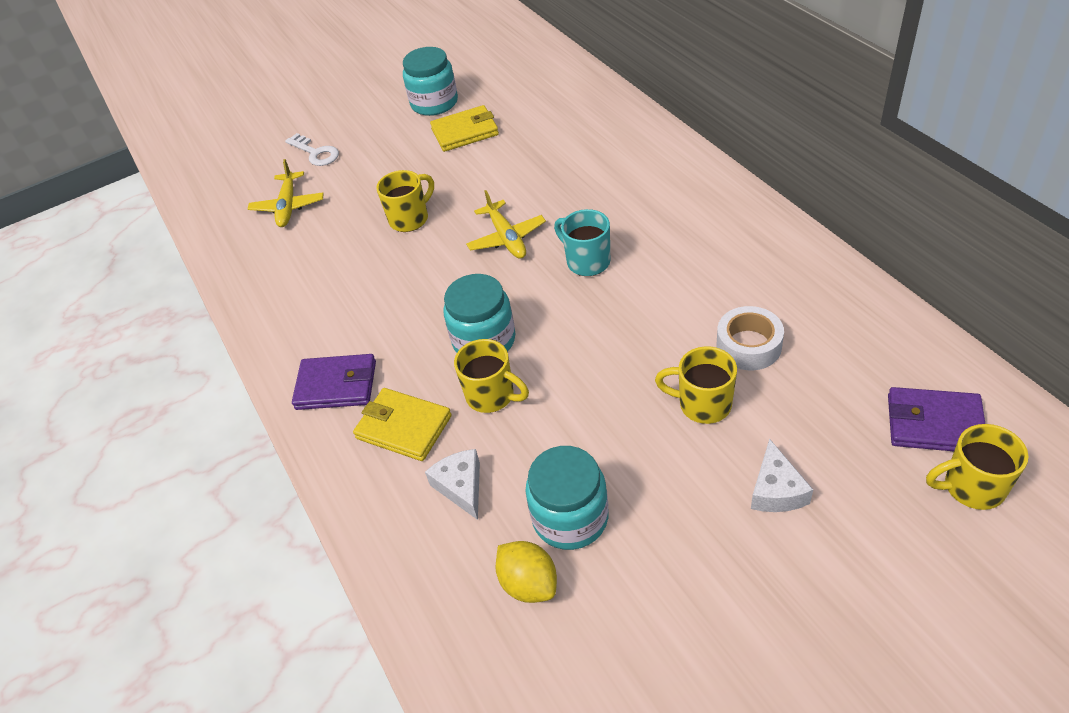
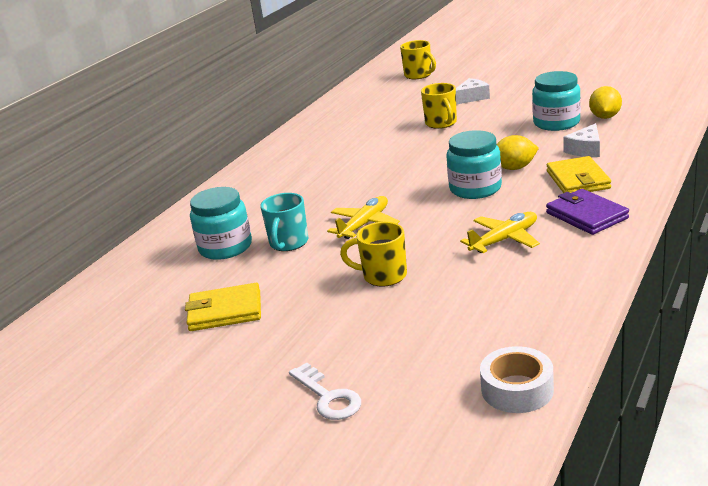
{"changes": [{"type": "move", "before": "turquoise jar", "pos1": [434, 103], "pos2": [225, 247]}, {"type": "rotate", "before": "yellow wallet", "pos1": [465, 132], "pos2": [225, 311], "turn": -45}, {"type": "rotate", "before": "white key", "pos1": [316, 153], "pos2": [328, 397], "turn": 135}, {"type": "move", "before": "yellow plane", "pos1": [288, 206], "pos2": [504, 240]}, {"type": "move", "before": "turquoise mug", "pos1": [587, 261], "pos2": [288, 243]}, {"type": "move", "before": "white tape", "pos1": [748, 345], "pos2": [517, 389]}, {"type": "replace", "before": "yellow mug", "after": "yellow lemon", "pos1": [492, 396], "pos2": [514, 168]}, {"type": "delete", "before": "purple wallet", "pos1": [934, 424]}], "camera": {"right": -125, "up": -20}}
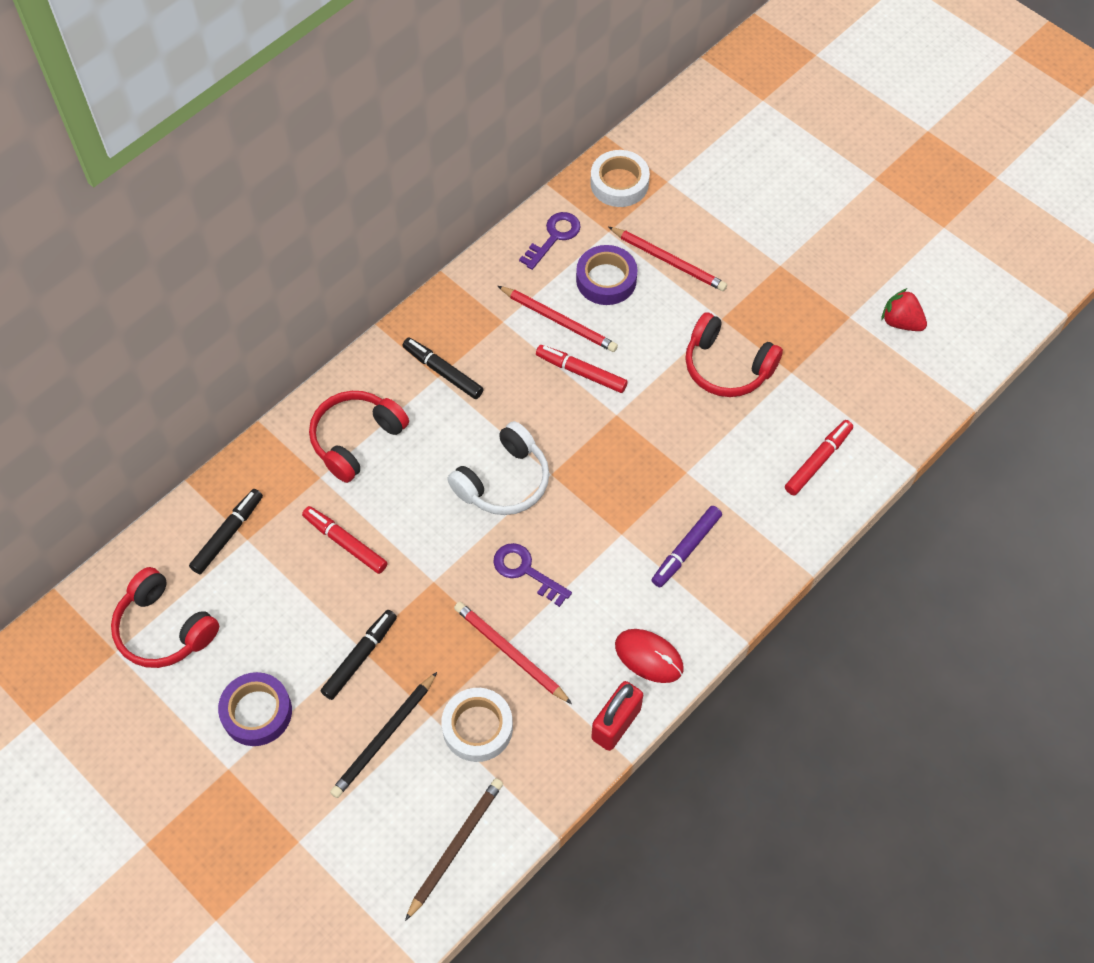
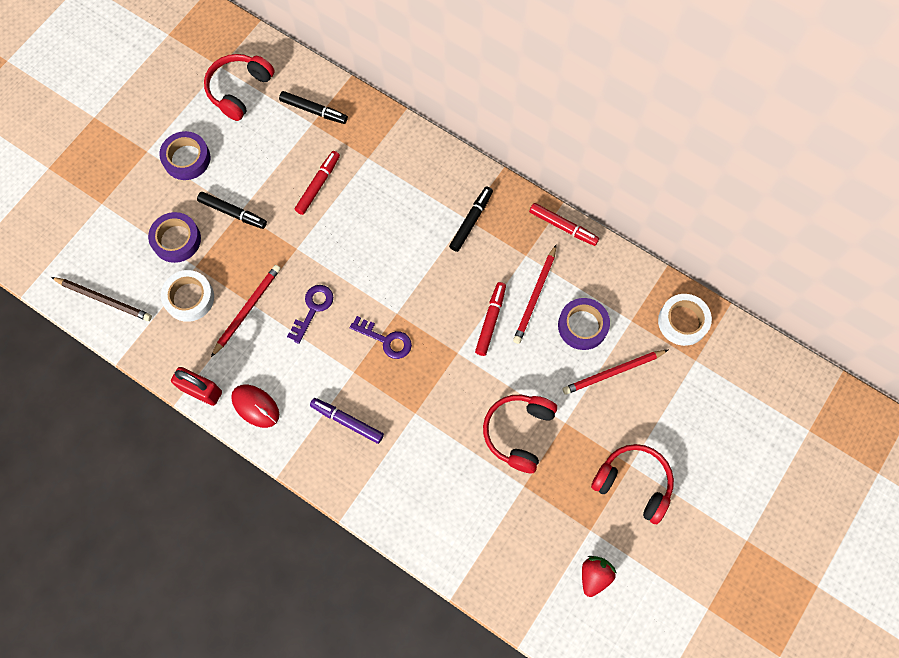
{"changes": [{"type": "move", "before": "purple key", "pos1": [554, 237], "pos2": [386, 340]}, {"type": "rotate", "before": "red pencil", "pos1": [669, 261], "pos2": [613, 372], "turn": 45}, {"type": "move", "before": "red headphones", "pos1": [356, 439], "pos2": [633, 483]}, {"type": "move", "before": "red marker", "pos1": [818, 461], "pos2": [563, 227]}, {"type": "delete", "before": "white headphones", "pos1": [503, 481]}, {"type": "rotate", "before": "red mouse", "pos1": [649, 657], "pos2": [255, 406], "turn": -75}, {"type": "replace", "before": "black pencil", "after": "purple tape", "pos1": [384, 737], "pos2": [176, 240]}], "camera": {"right": 80, "up": 10}}
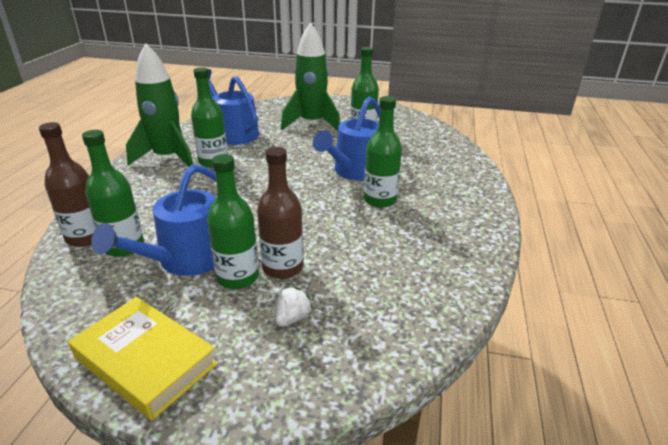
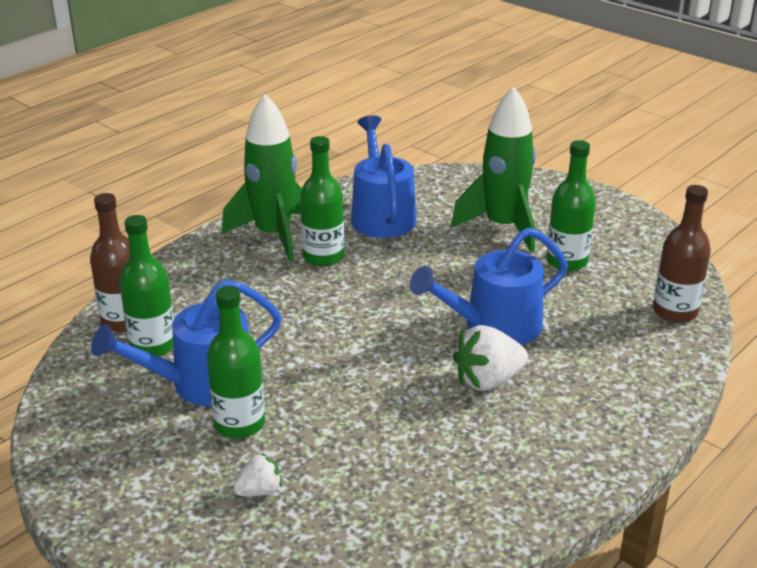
{"changes": [{"type": "replace", "before": "green bottle", "after": "white strawberry", "pos1": [380, 200], "pos2": [488, 381]}, {"type": "move", "before": "brown bottle", "pos1": [282, 267], "pos2": [675, 312]}, {"type": "delete", "before": "yellow book", "pos1": [145, 360]}], "camera": {"right": 30, "up": 0}}
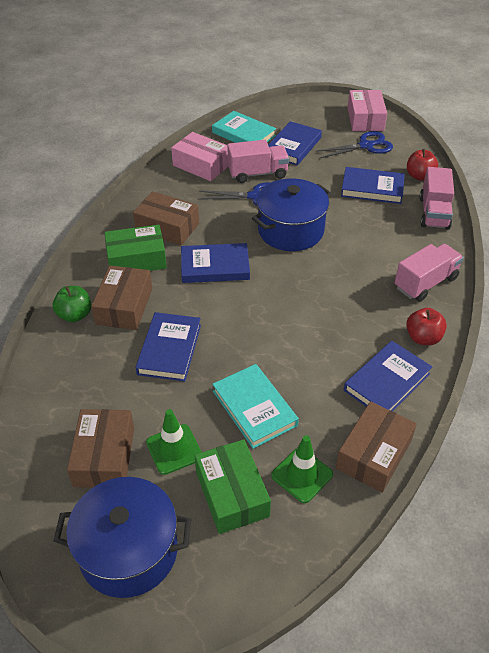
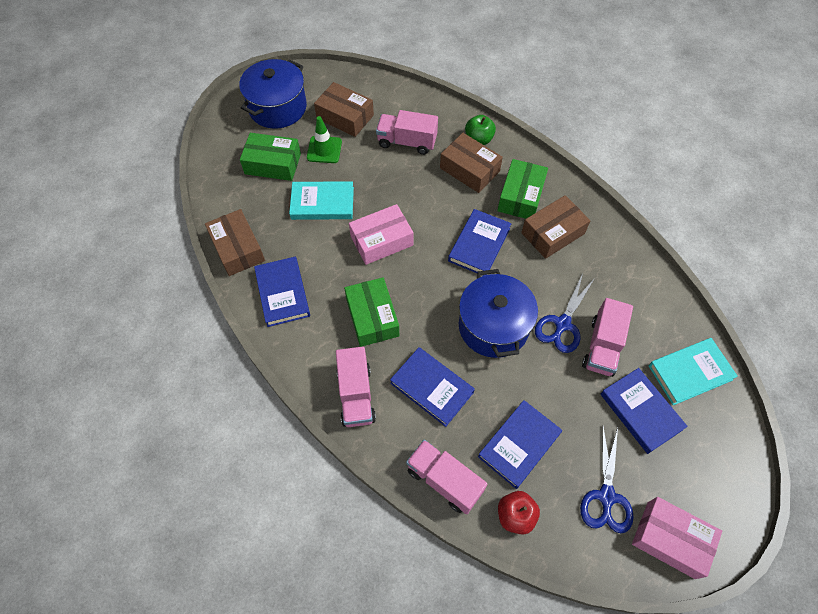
{"changes": [{"type": "move", "before": "pink box", "pos1": [201, 165], "pos2": [381, 240]}, {"type": "delete", "before": "red apple", "pos1": [423, 338]}, {"type": "move", "before": "blue book", "pos1": [169, 349], "pos2": [432, 388]}, {"type": "delete", "before": "green traffic cone", "pos1": [302, 475]}, {"type": "insert", "after": "pink truck", "pos2": [407, 142]}, {"type": "insert", "after": "green box", "pos2": [372, 317]}], "camera": {"right": 120, "up": 15}}
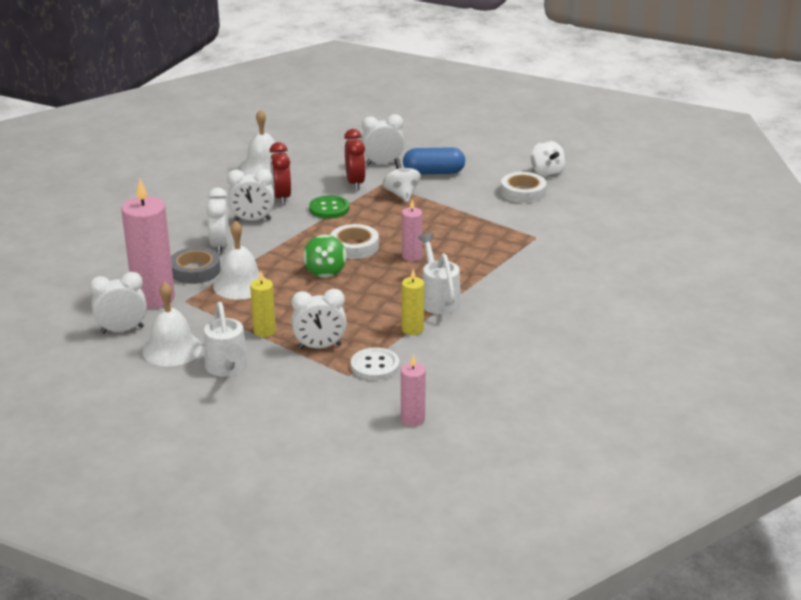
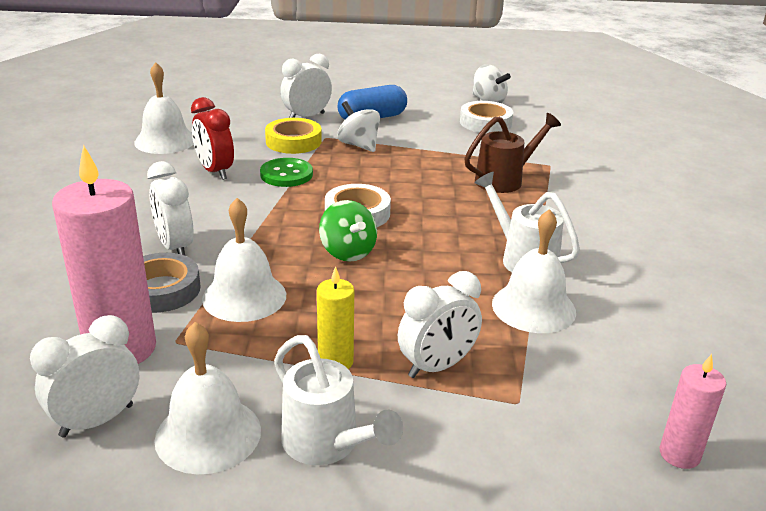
{"changes": [{"type": "replace", "before": "red clock", "after": "yellow tape", "pos1": [355, 183], "pos2": [293, 141]}, {"type": "delete", "before": "white clock", "pos1": [252, 220]}, {"type": "delete", "before": "pink candle", "pos1": [411, 256]}, {"type": "replace", "before": "yellow candle", "after": "white bell", "pos1": [412, 329], "pos2": [533, 307]}, {"type": "delete", "before": "white button", "pos1": [375, 366]}, {"type": "insert", "after": "brown watering can", "pos2": [505, 180]}], "camera": {"right": -25, "up": 0}}
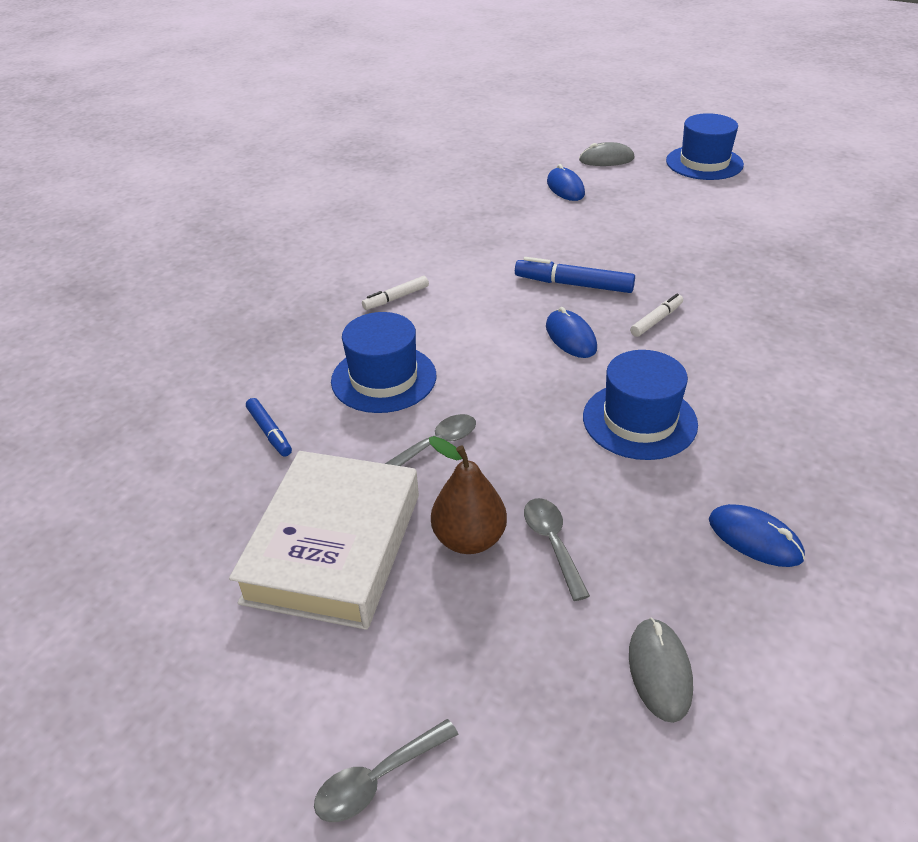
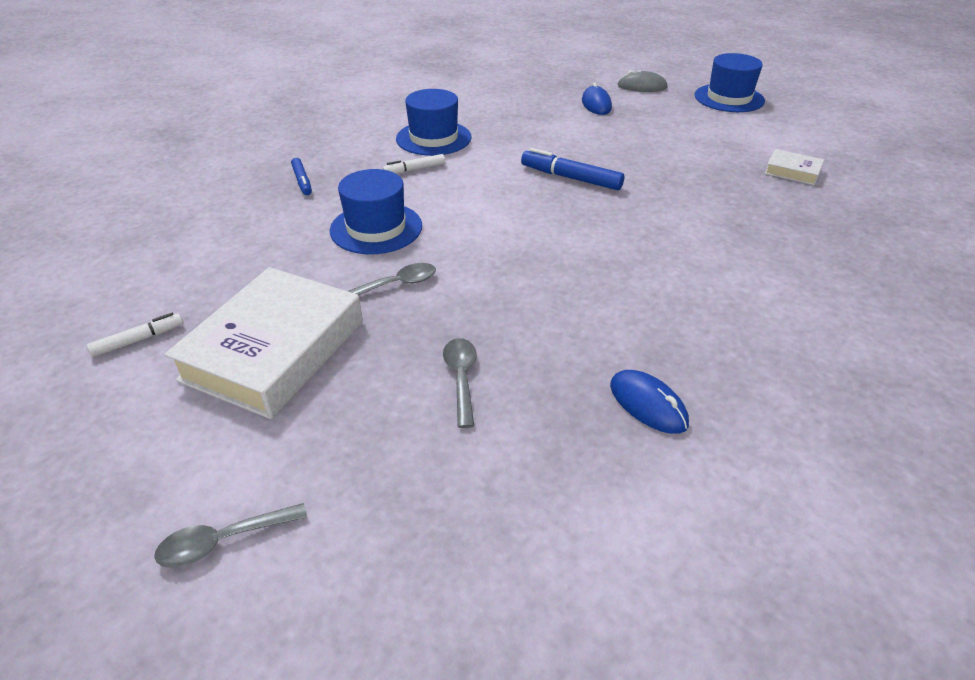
{"changes": [{"type": "move", "before": "white marker", "pos1": [656, 320], "pos2": [138, 340]}, {"type": "delete", "before": "blue mouse", "pos1": [570, 337]}, {"type": "move", "before": "blue hat", "pos1": [639, 420], "pos2": [433, 138]}, {"type": "move", "before": "blue marker", "pos1": [269, 432], "pos2": [302, 181]}, {"type": "delete", "before": "brown pear", "pos1": [469, 539]}, {"type": "delete", "before": "grey mouse", "pos1": [659, 671]}, {"type": "insert", "after": "white book", "pos2": [792, 171]}], "camera": {"right": 10, "up": 0}}
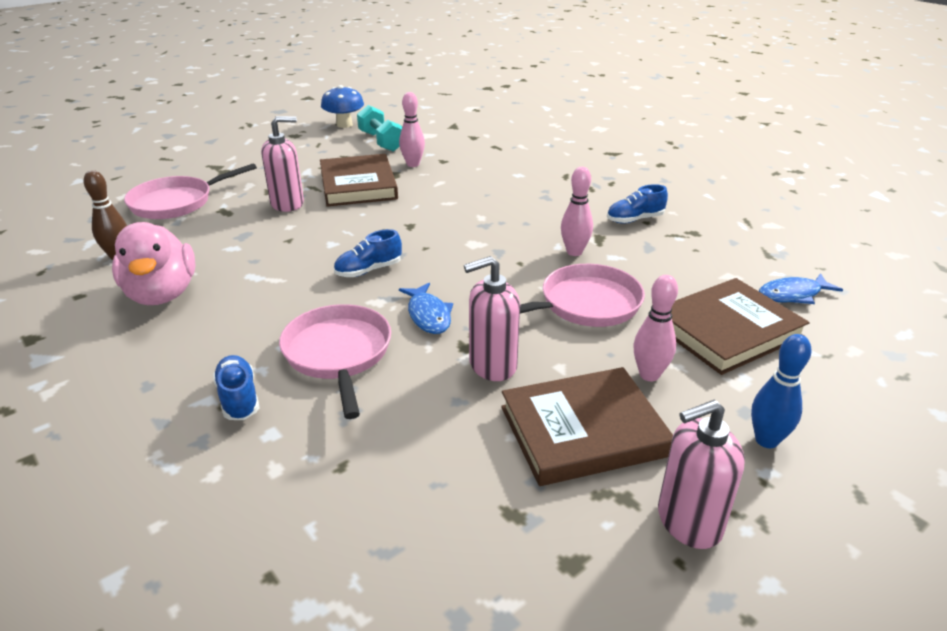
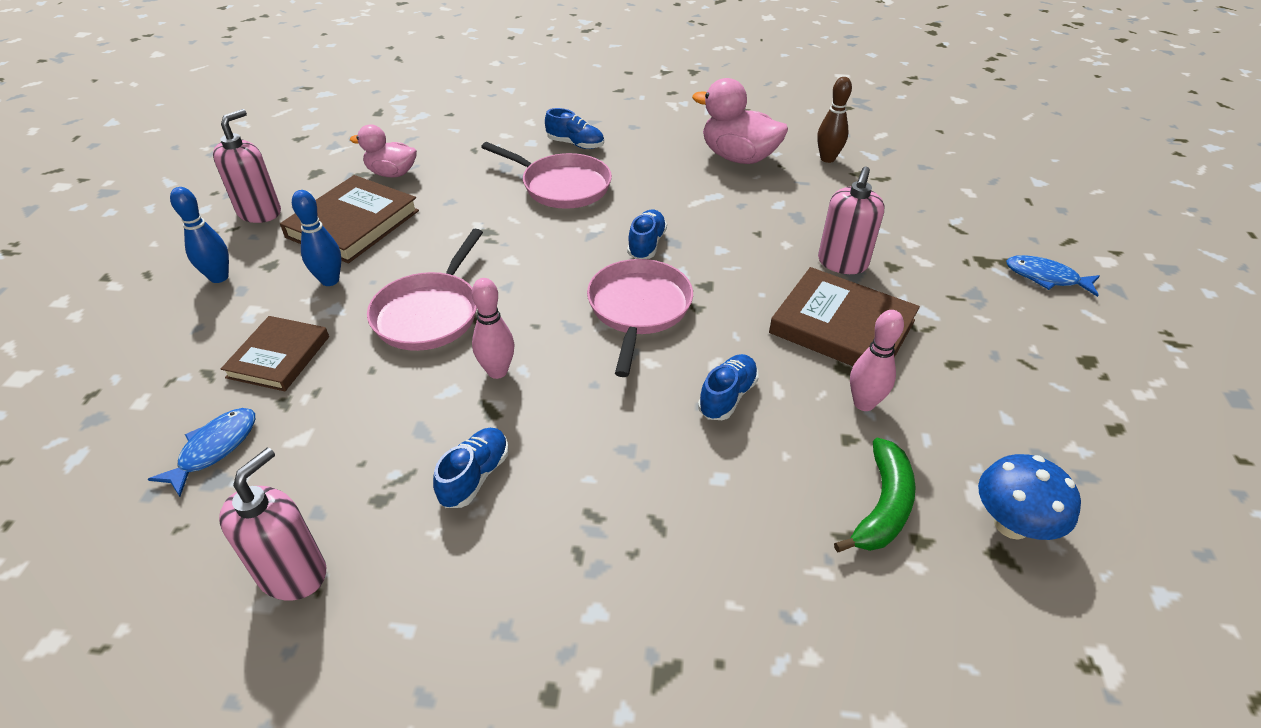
{"changes": [{"type": "move", "before": "blue mushroom", "pos1": [344, 125], "pos2": [1011, 524]}, {"type": "delete", "before": "turquoise dumbbell", "pos1": [381, 142]}, {"type": "move", "before": "pink pan", "pos1": [176, 202], "pos2": [638, 309]}, {"type": "move", "before": "pink soap dispenser", "pos1": [492, 365], "pos2": [293, 573]}, {"type": "recolor", "before": "pink bowling pin", "after": "blue bowling pin", "pos1": [649, 375], "pos2": [330, 280]}, {"type": "resize", "before": "brown book", "pos1": [726, 330], "pos2": [279, 357], "scale": 0.65}, {"type": "move", "before": "blue fish", "pos1": [428, 315], "pos2": [1045, 277]}, {"type": "insert", "after": "pink duck", "pos2": [392, 173]}, {"type": "insert", "after": "blue shoe", "pos2": [727, 396]}, {"type": "insert", "after": "green banana", "pos2": [882, 506]}], "camera": {"right": 135, "up": 10}}
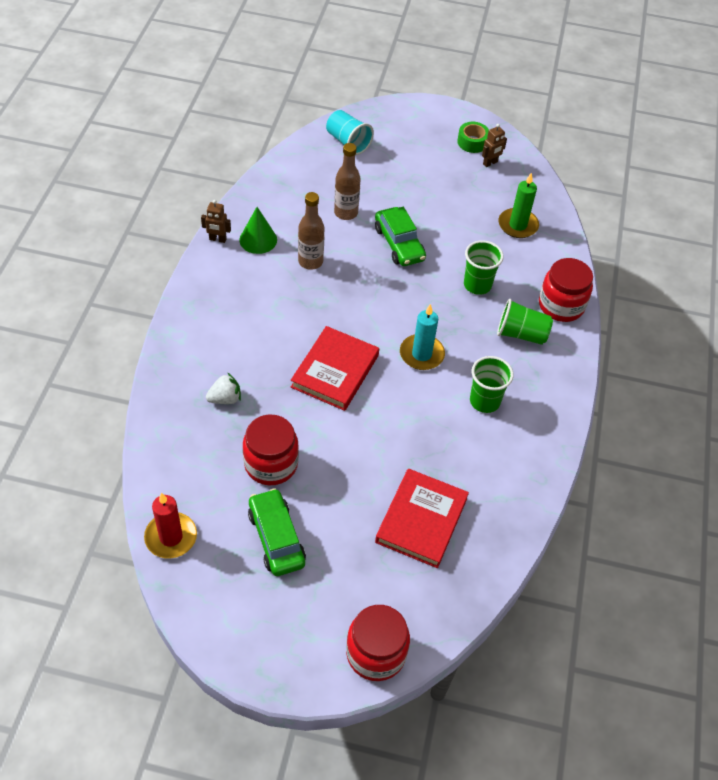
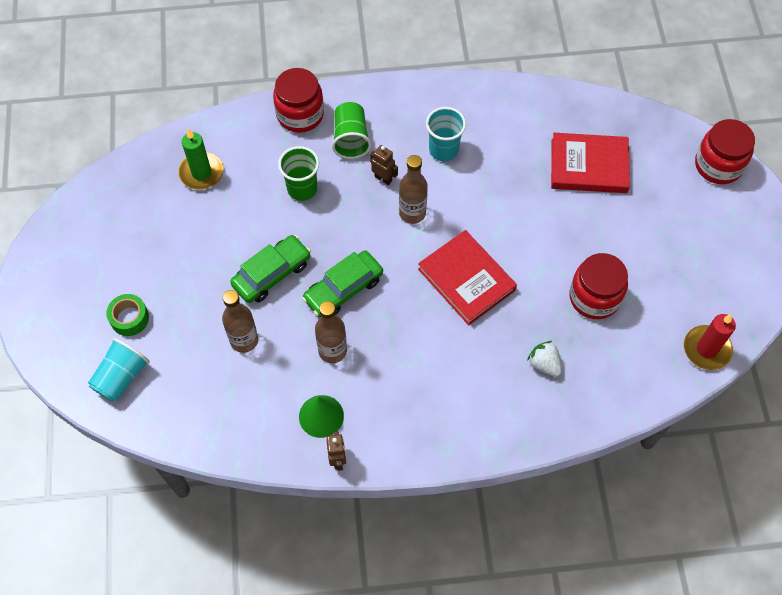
{"changes": [{"type": "move", "before": "green tape", "pos1": [472, 142], "pos2": [129, 318]}, {"type": "move", "before": "brown robot", "pos1": [490, 163], "pos2": [383, 178]}, {"type": "replace", "before": "turquoise candle", "after": "brown bottle", "pos1": [421, 354], "pos2": [412, 213]}, {"type": "rotate", "before": "red book", "pos1": [335, 371], "pos2": [466, 279], "turn": 45}, {"type": "recolor", "before": "green cup", "after": "turquoise cup", "pos1": [484, 401], "pos2": [443, 150]}, {"type": "move", "before": "green car", "pos1": [276, 538], "pos2": [343, 289]}], "camera": {"right": -105, "up": 10}}
